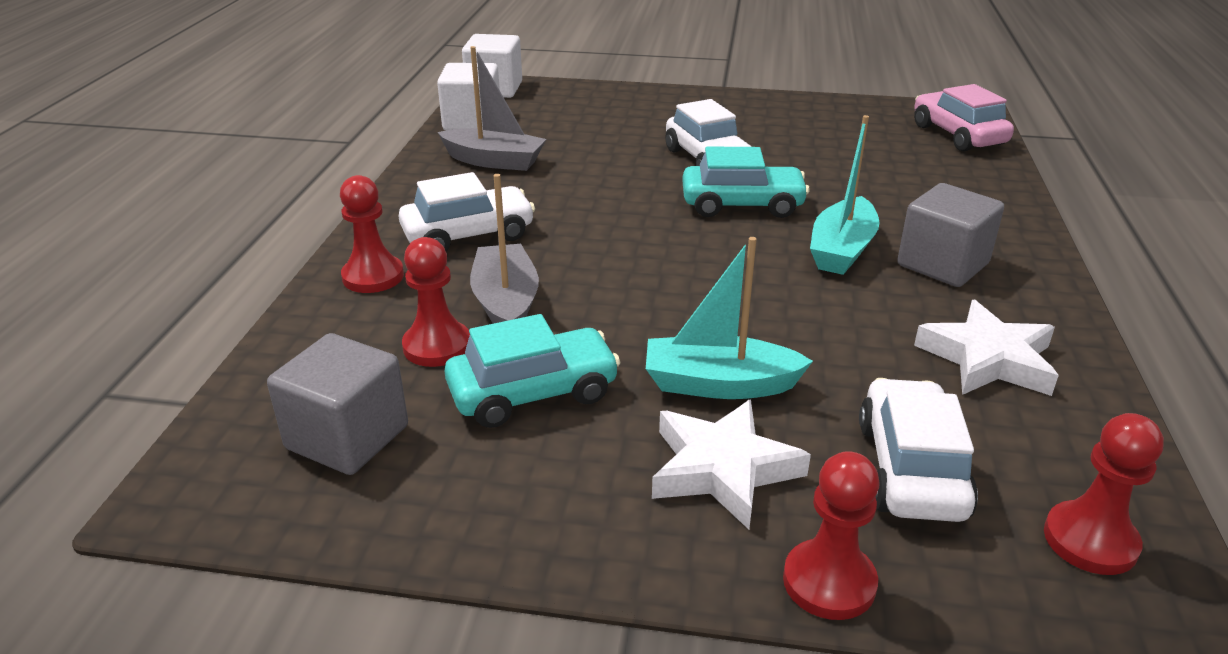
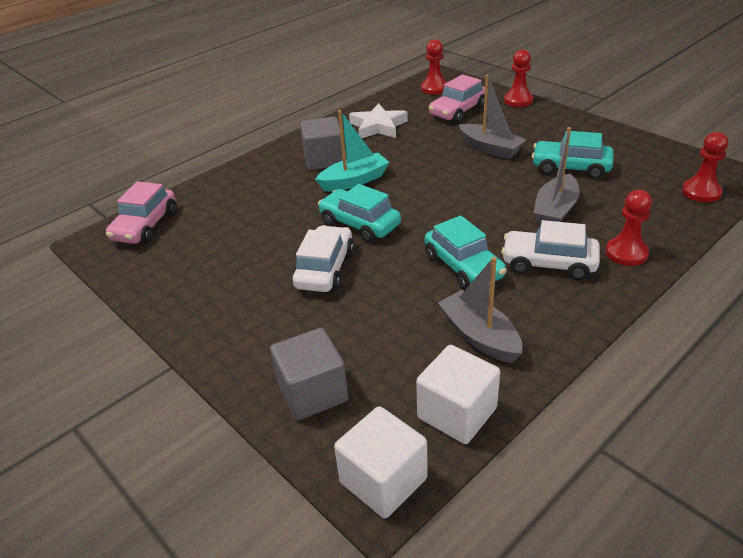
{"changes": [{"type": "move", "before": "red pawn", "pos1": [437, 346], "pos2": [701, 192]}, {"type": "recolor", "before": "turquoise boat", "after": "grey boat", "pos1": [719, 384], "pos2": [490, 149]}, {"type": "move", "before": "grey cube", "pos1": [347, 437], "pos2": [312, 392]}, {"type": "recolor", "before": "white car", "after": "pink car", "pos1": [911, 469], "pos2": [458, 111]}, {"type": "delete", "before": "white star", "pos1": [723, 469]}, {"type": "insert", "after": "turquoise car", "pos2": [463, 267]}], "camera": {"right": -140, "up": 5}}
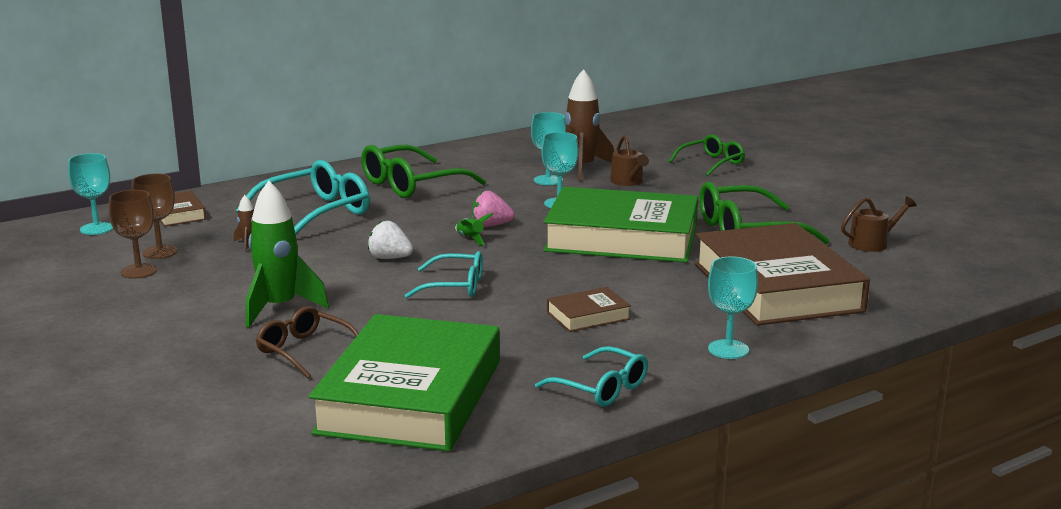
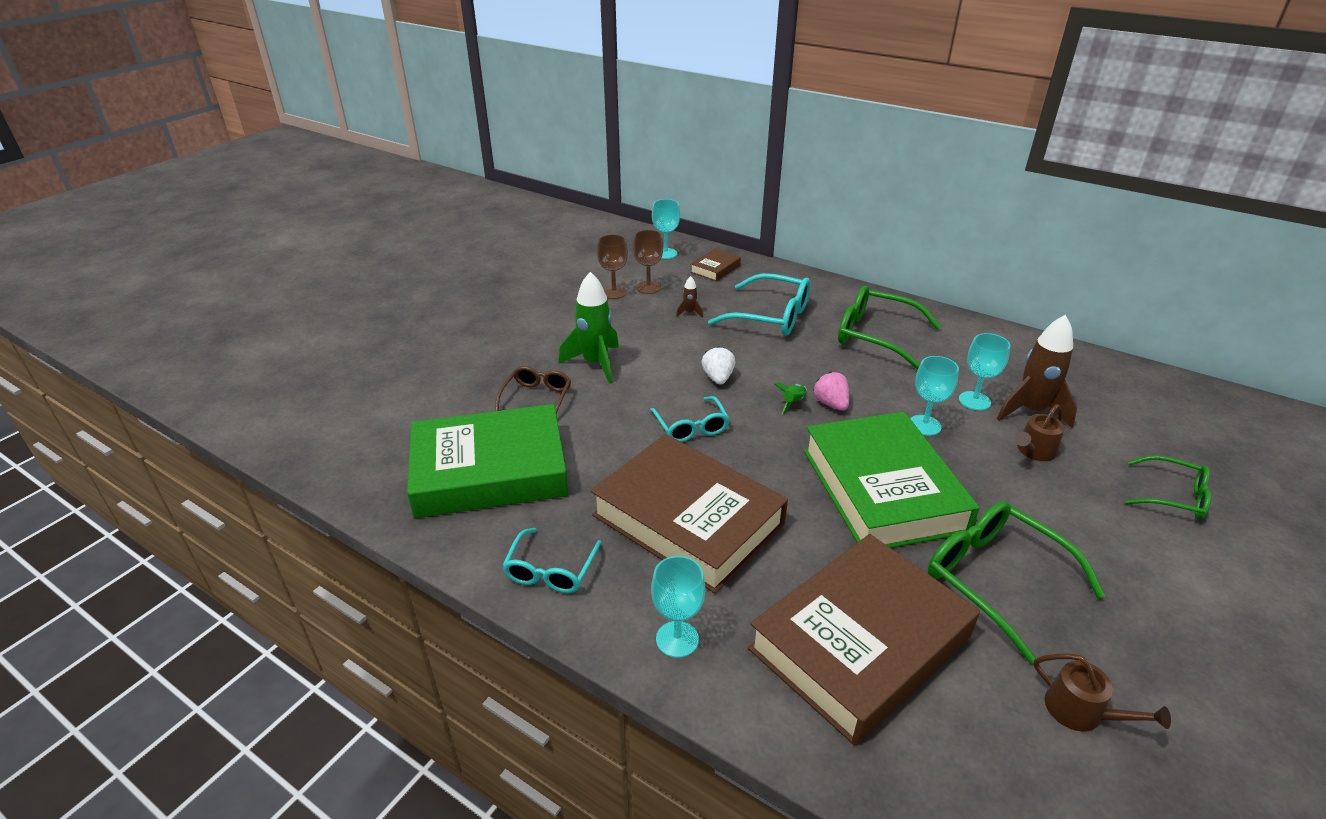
{"changes": [{"type": "resize", "before": "brown book", "pos1": [588, 316], "pos2": [688, 520], "scale": 2.37}], "camera": {"right": 65, "up": 15}}
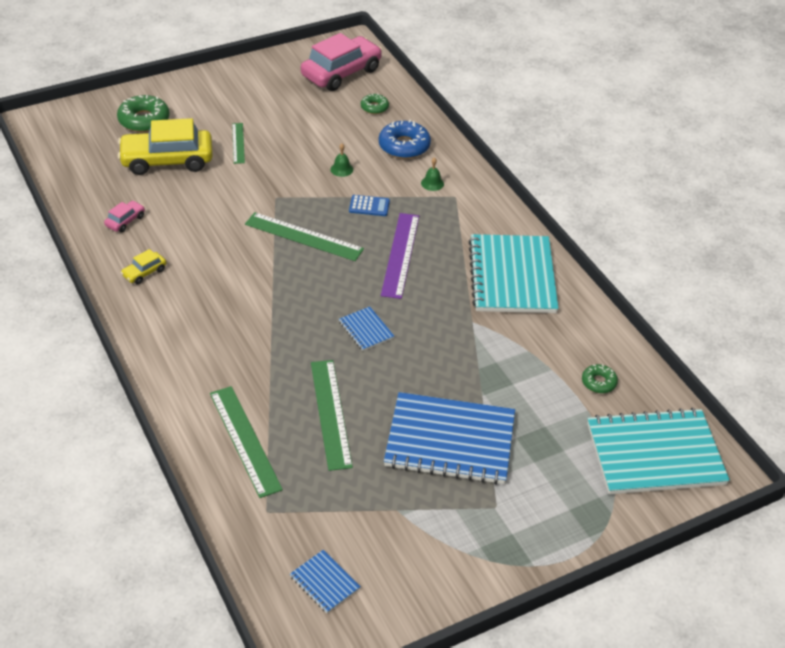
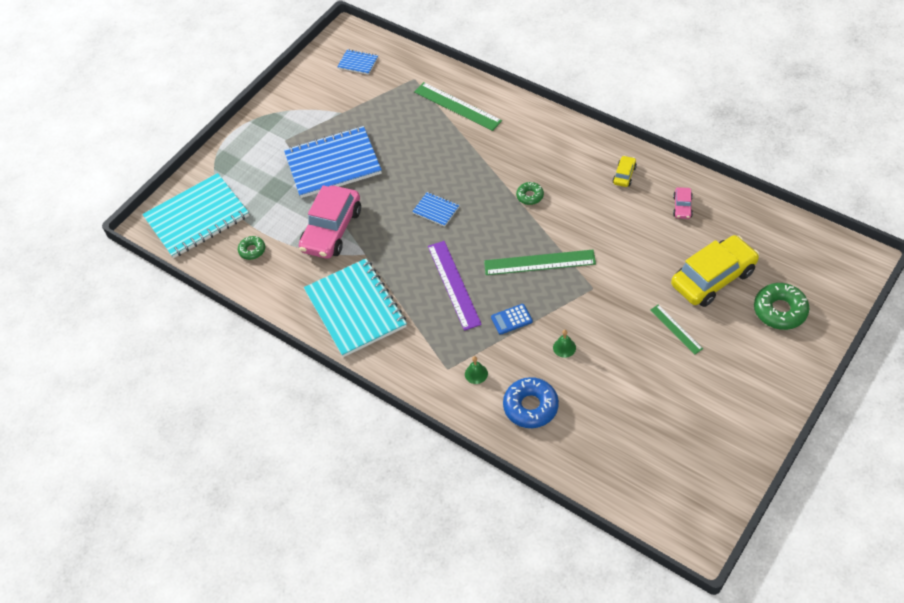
{"changes": [{"type": "move", "before": "pink car", "pos1": [341, 73], "pos2": [332, 230]}, {"type": "move", "before": "green donut", "pos1": [374, 107], "pos2": [530, 196]}, {"type": "delete", "before": "green ruler", "pos1": [331, 413]}], "camera": {"right": 160, "up": 10}}
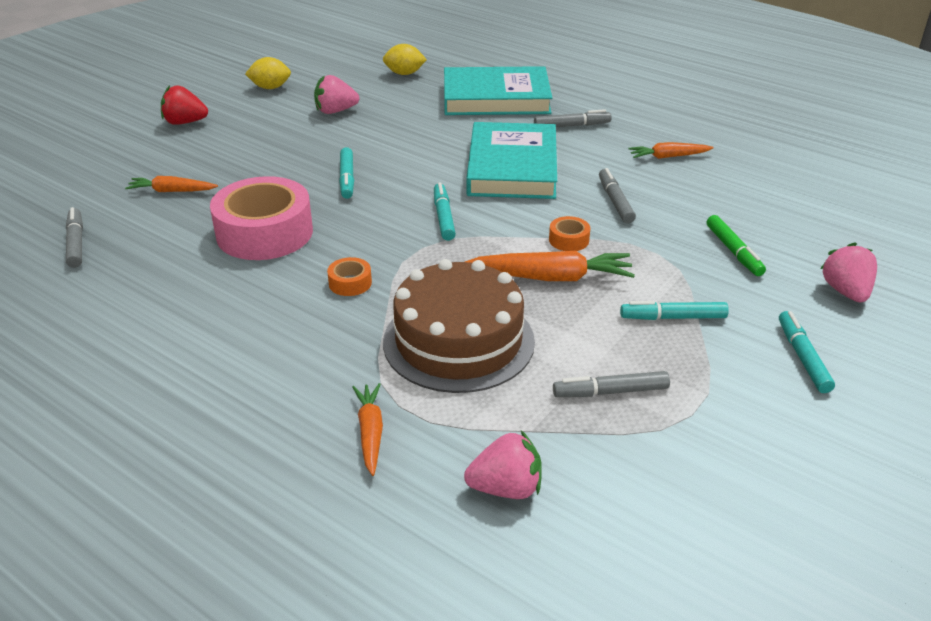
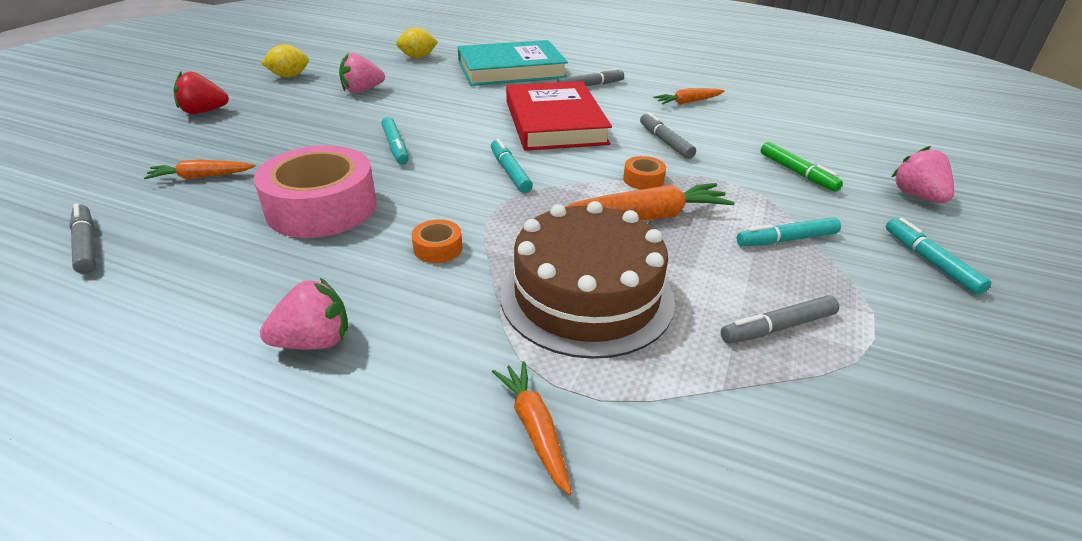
{"changes": [{"type": "recolor", "before": "turquoise book", "after": "red book", "pos1": [512, 167], "pos2": [555, 122]}, {"type": "move", "before": "pink strawberry", "pos1": [506, 488], "pos2": [314, 341]}], "camera": {"right": -15, "up": 0}}
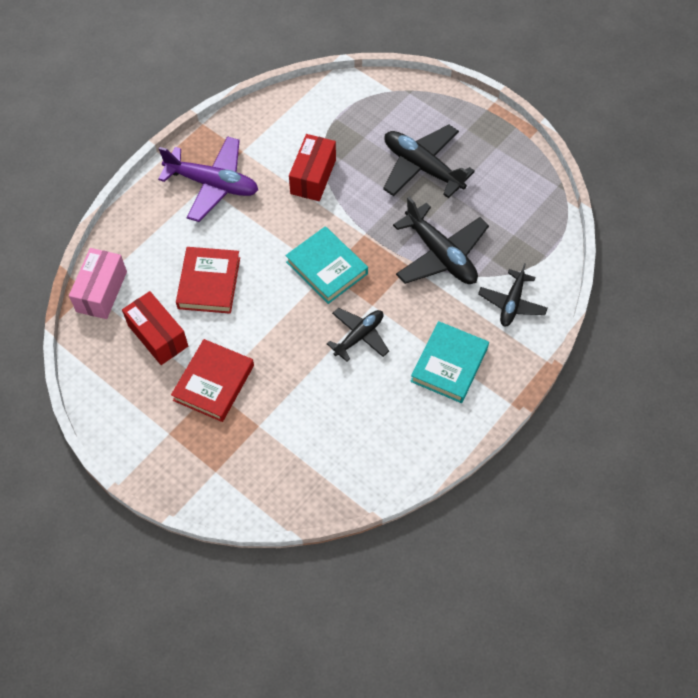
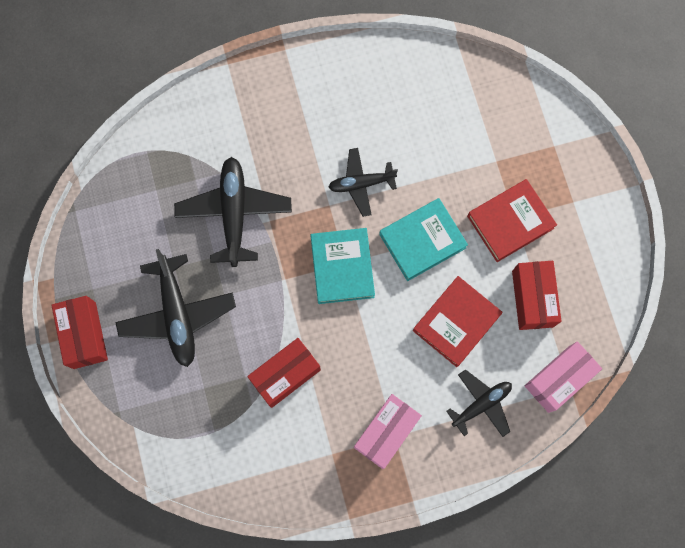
{"changes": [{"type": "replace", "before": "purple plane", "after": "pink box", "pos1": [212, 184], "pos2": [386, 432]}, {"type": "move", "before": "black plane", "pos1": [512, 303], "pos2": [481, 404]}, {"type": "move", "before": "turquoise book", "pos1": [449, 364], "pos2": [422, 241]}, {"type": "insert", "after": "red box", "pos2": [84, 335]}], "camera": {"right": -145, "up": 15}}
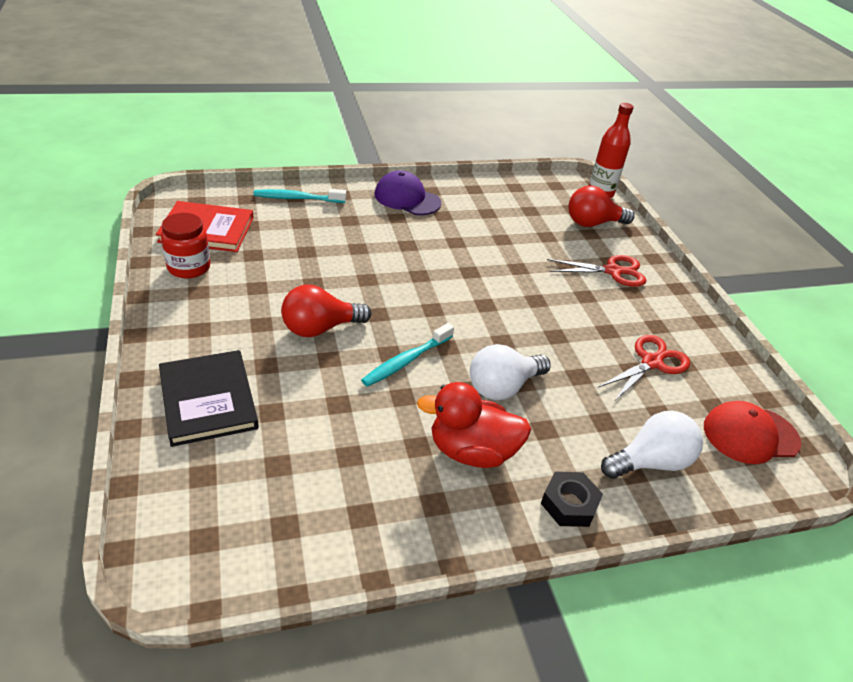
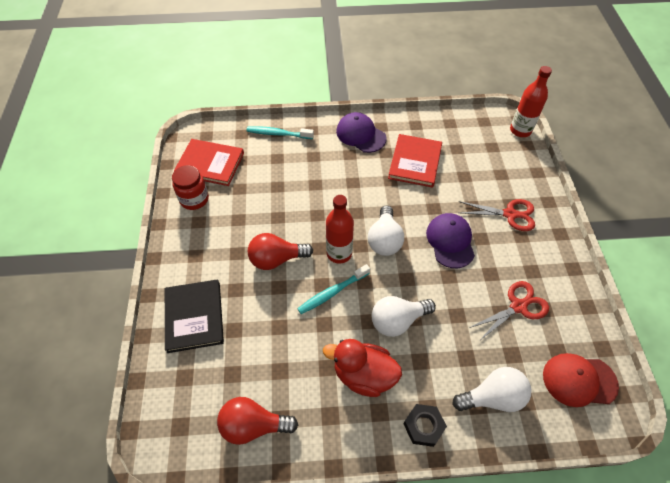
{"changes": [{"type": "move", "before": "red light bulb", "pos1": [592, 223], "pos2": [253, 425]}, {"type": "insert", "after": "red book", "pos2": [415, 162]}, {"type": "insert", "after": "red bottle", "pos2": [339, 253]}, {"type": "insert", "after": "white light bulb", "pos2": [384, 240]}, {"type": "insert", "after": "purple cap", "pos2": [450, 241]}], "camera": {"right": 15, "up": 15}}
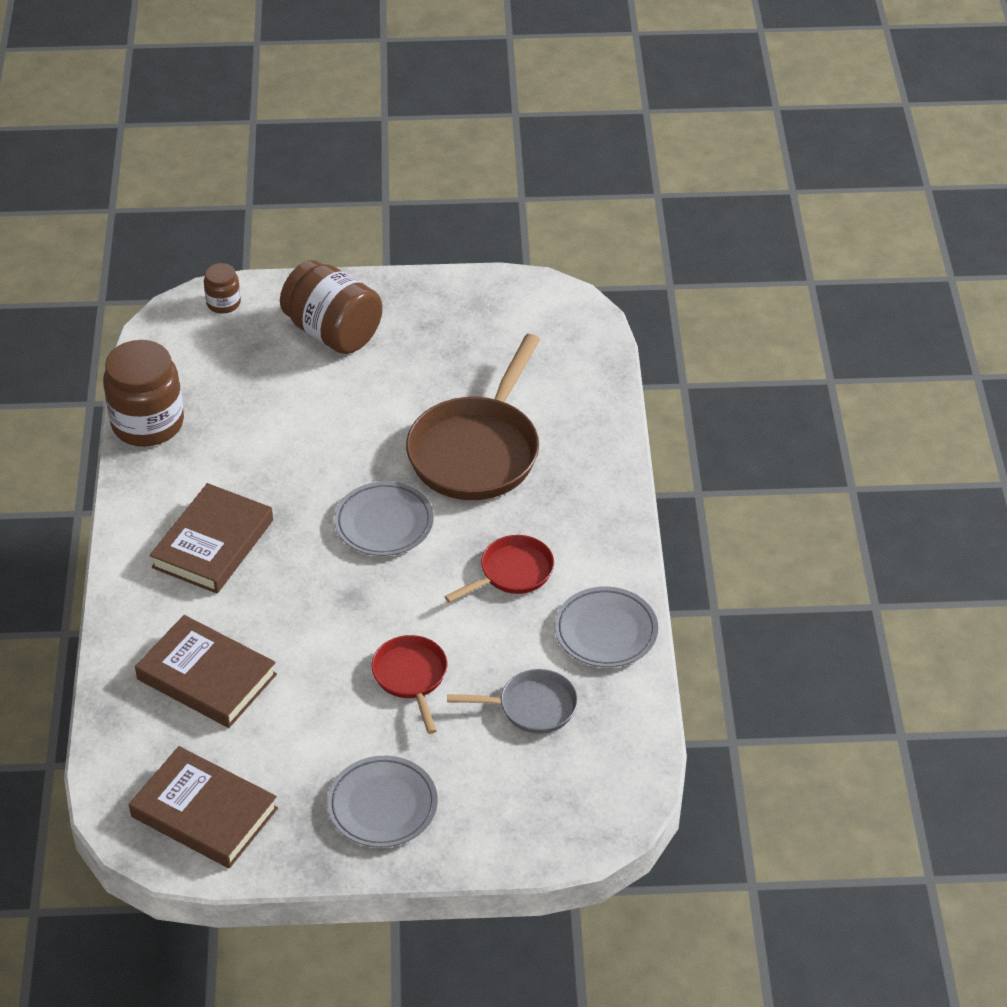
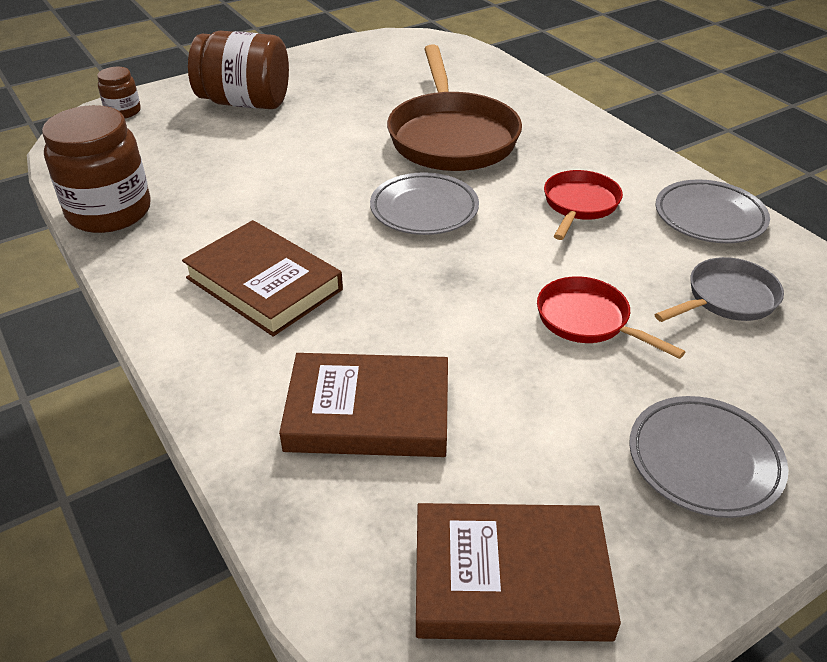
{"changes": [{"type": "rotate", "before": "brown book", "pos1": [213, 544], "pos2": [264, 284], "turn": -45}], "camera": {"right": -30, "up": -5}}
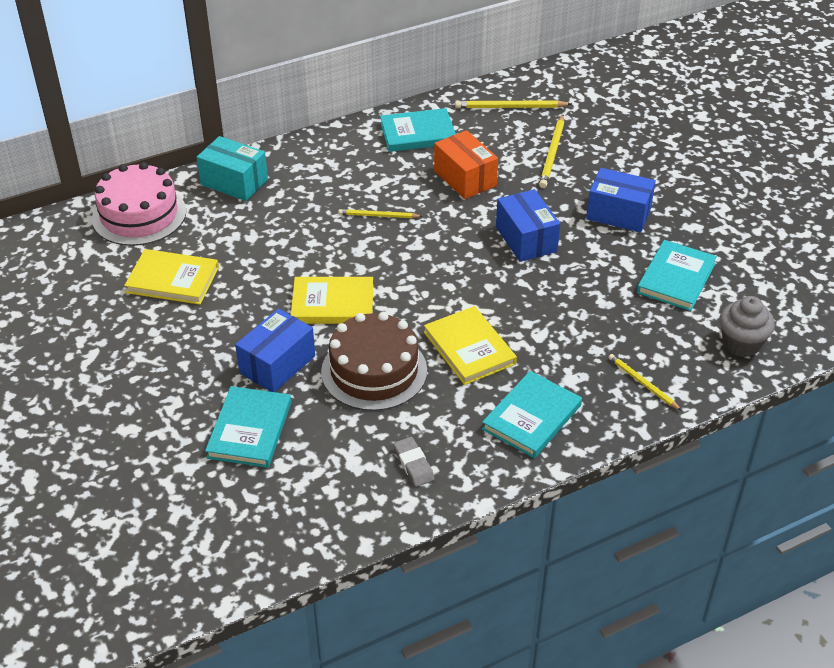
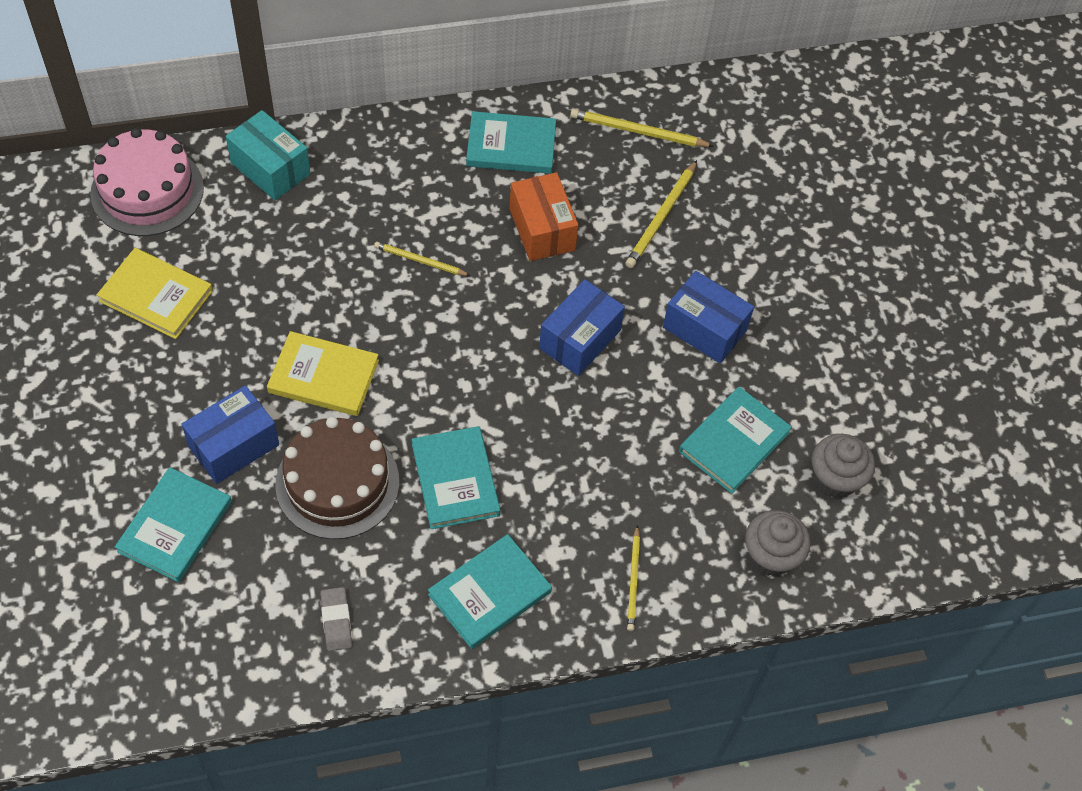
{"changes": [{"type": "rotate", "before": "blue box", "pos1": [526, 239], "pos2": [580, 339], "turn": 45}, {"type": "recolor", "before": "yellow book", "after": "turquoise book", "pos1": [469, 348], "pos2": [455, 480]}, {"type": "rotate", "before": "yellow pencil", "pos1": [642, 383], "pos2": [633, 580], "turn": -150}, {"type": "insert", "after": "grey cupcake", "pos2": [835, 479]}], "camera": {"right": 10, "up": 15}}
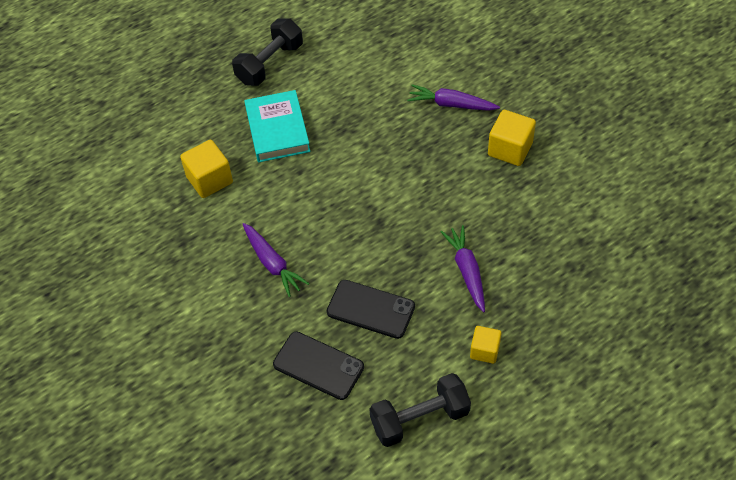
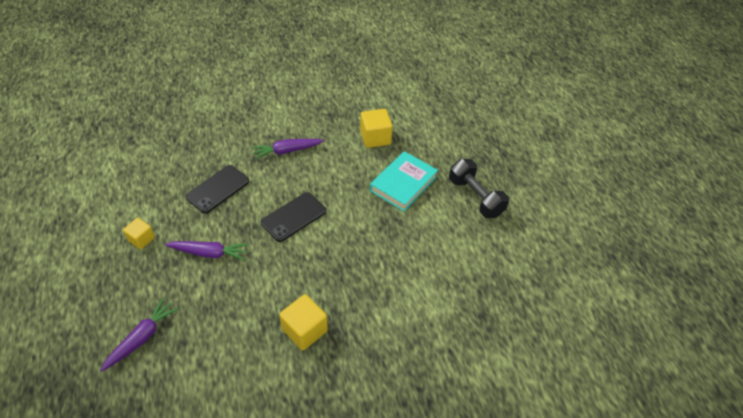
{"changes": [{"type": "move", "before": "purple carrot", "pos1": [451, 104], "pos2": [141, 338]}, {"type": "rotate", "before": "turquoise book", "pos1": [277, 130], "pos2": [403, 184], "turn": -60}, {"type": "move", "before": "black phone", "pos1": [318, 366], "pos2": [293, 217]}, {"type": "delete", "before": "black dumbbell", "pos1": [420, 419]}], "camera": {"right": 105, "up": -5}}
